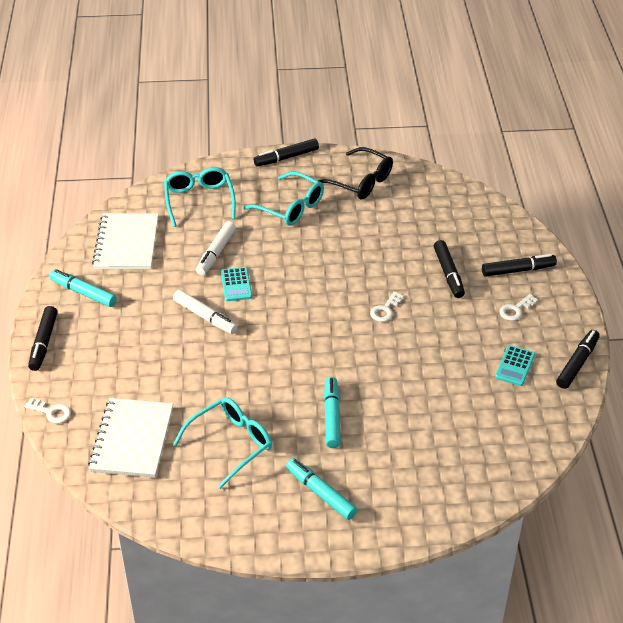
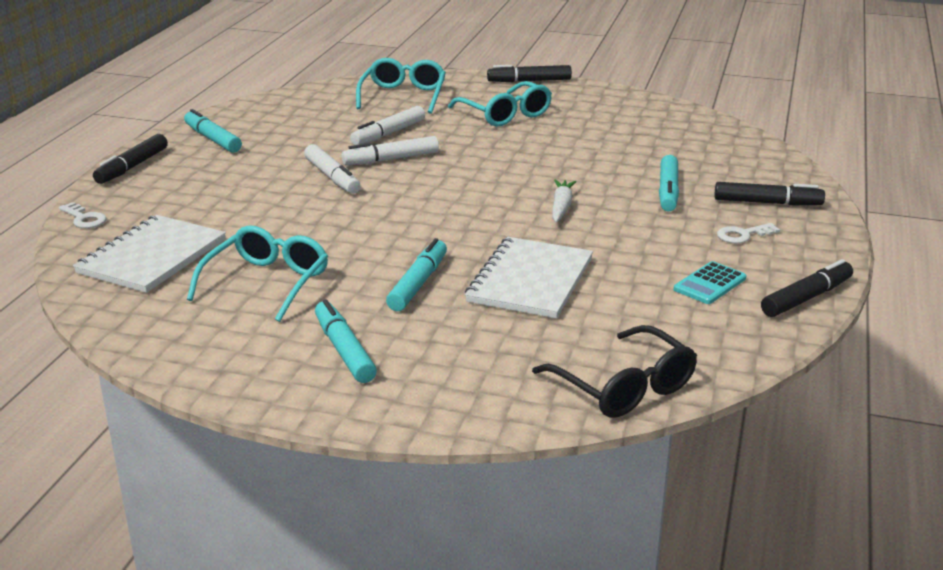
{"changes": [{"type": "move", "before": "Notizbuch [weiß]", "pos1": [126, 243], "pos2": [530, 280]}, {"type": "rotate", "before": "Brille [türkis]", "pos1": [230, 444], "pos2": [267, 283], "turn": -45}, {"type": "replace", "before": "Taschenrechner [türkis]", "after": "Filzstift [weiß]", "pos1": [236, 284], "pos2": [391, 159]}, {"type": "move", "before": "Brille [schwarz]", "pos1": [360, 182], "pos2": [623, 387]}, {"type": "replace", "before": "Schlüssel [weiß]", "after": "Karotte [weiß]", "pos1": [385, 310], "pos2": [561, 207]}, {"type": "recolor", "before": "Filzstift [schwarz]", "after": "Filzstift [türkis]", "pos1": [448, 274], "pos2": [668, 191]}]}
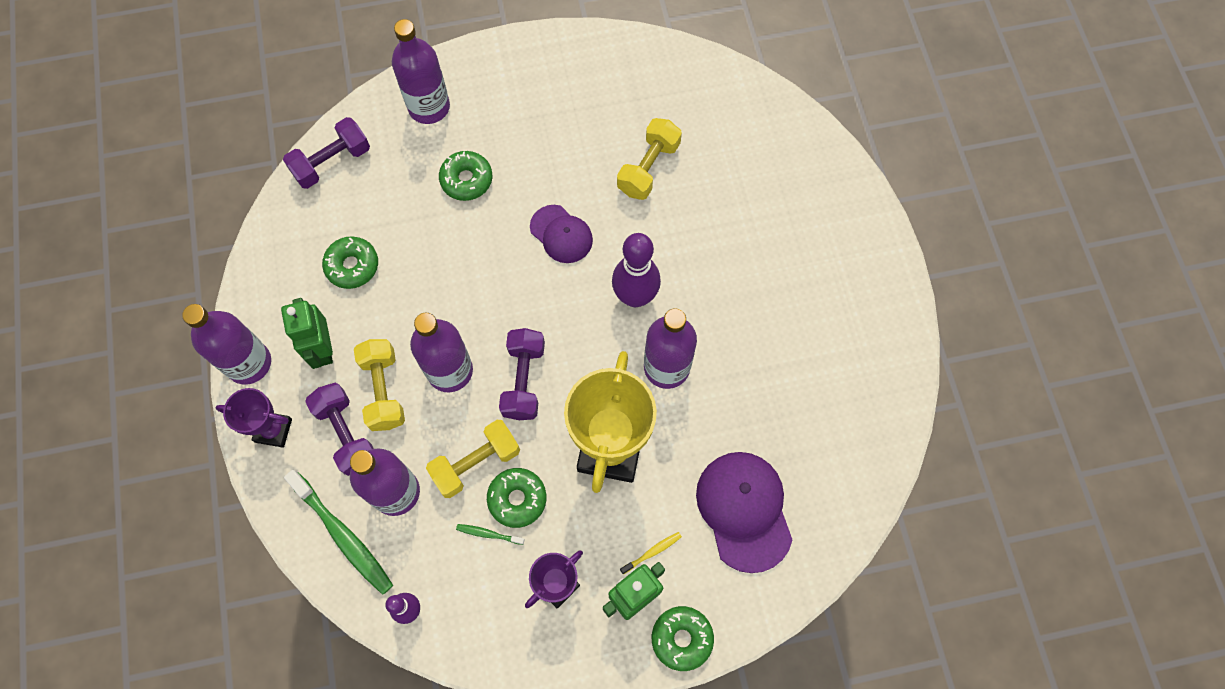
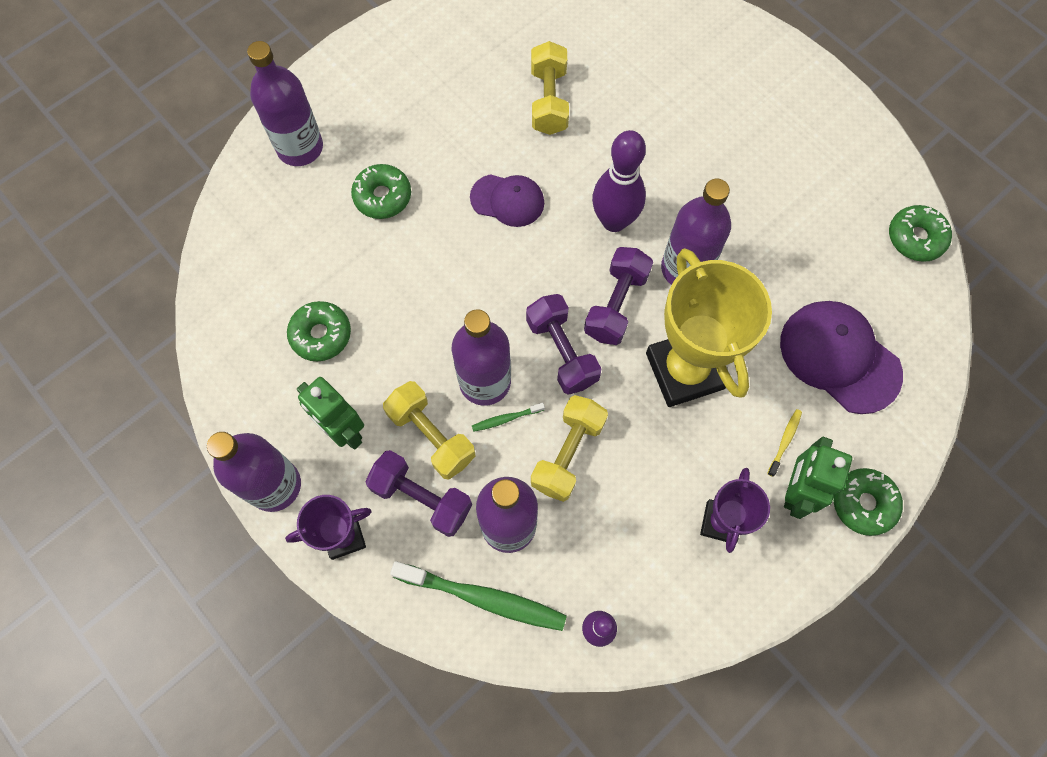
{"changes": [{"type": "move", "before": "Hantel [lila]", "pos1": [332, 162], "pos2": [616, 304]}, {"type": "move", "before": "Zahnbürste [grün]", "pos1": [488, 534], "pos2": [506, 419]}, {"type": "move", "before": "Donut [grün]", "pos1": [517, 499], "pos2": [915, 238]}]}
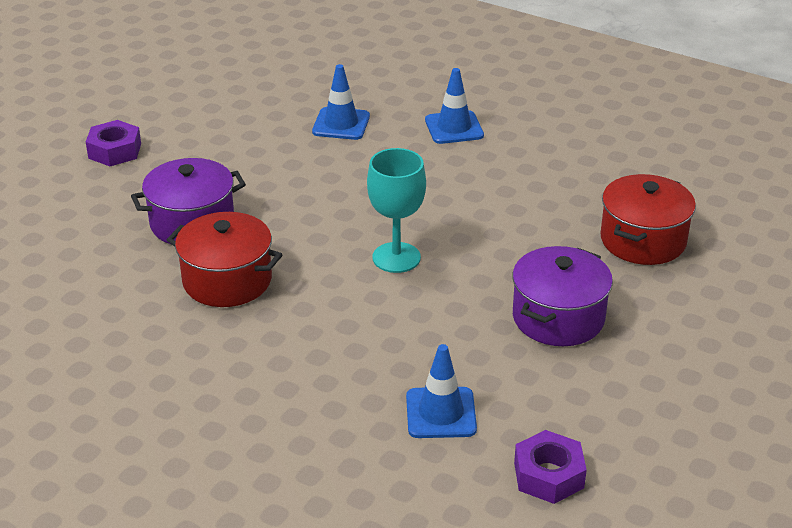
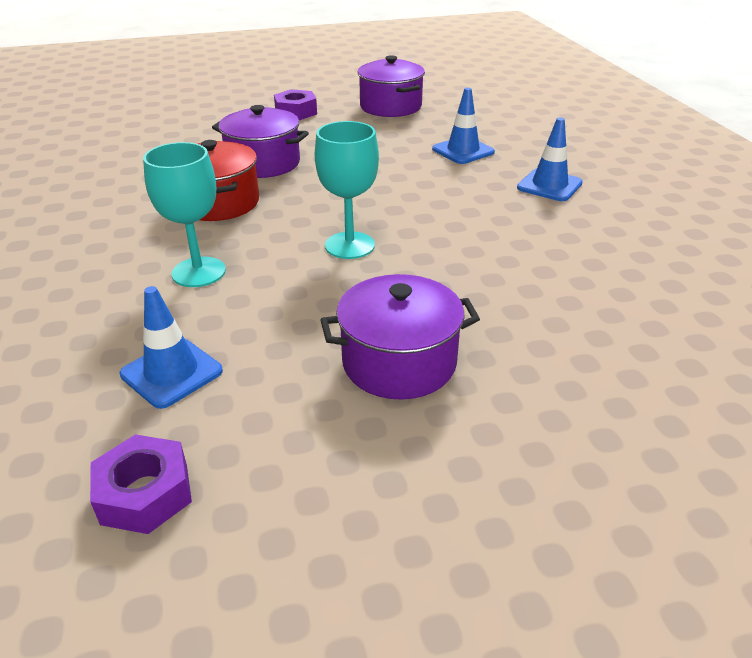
{"changes": [{"type": "delete", "before": "Kochtopf [rot]", "pos1": [643, 240]}, {"type": "insert", "after": "Kelch [türkis]", "pos2": [198, 272]}, {"type": "insert", "after": "Kochtopf [lila]", "pos2": [390, 107]}]}
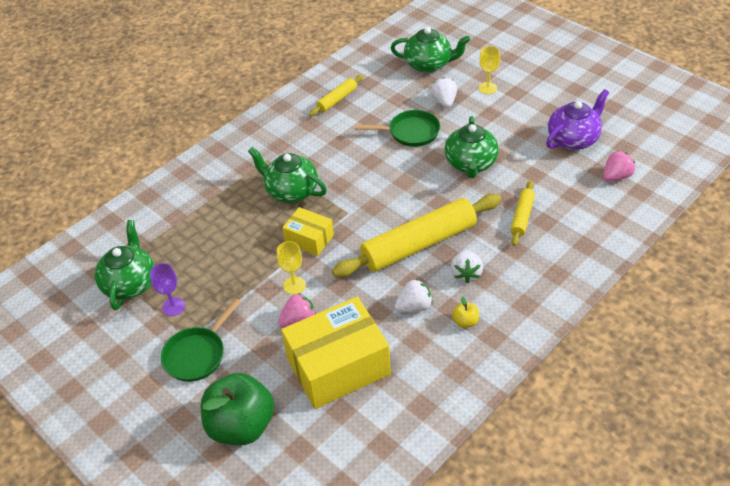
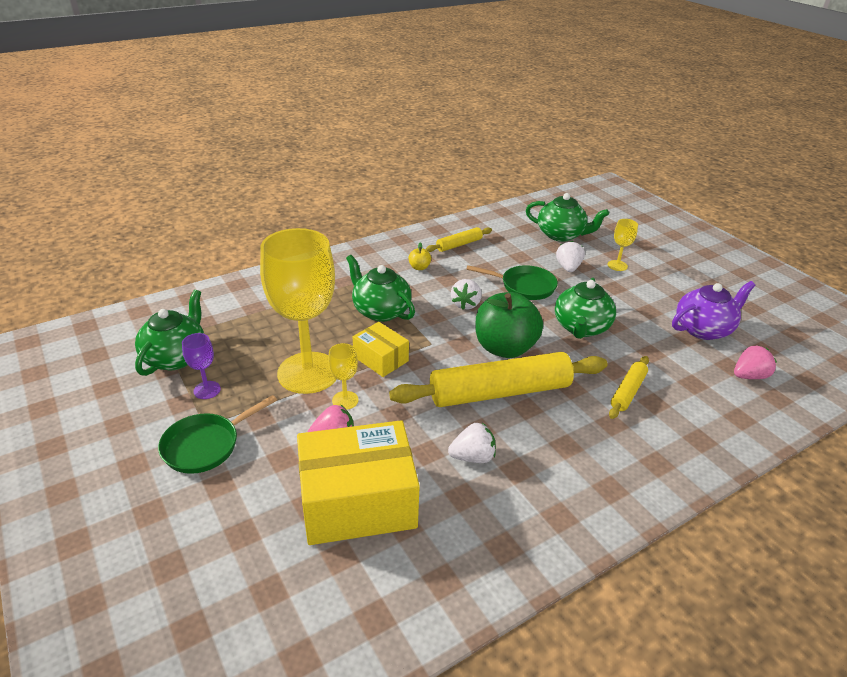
{"changes": [{"type": "move", "before": "Apfel [grün]", "pos1": [241, 425], "pos2": [504, 348]}, {"type": "move", "before": "Erdbeere [weiß]", "pos1": [466, 273], "pos2": [466, 304]}, {"type": "move", "before": "Apfel [gelb]", "pos1": [465, 322], "pos2": [419, 267]}, {"type": "insert", "after": "Kelch [gelb]", "pos2": [308, 373]}]}
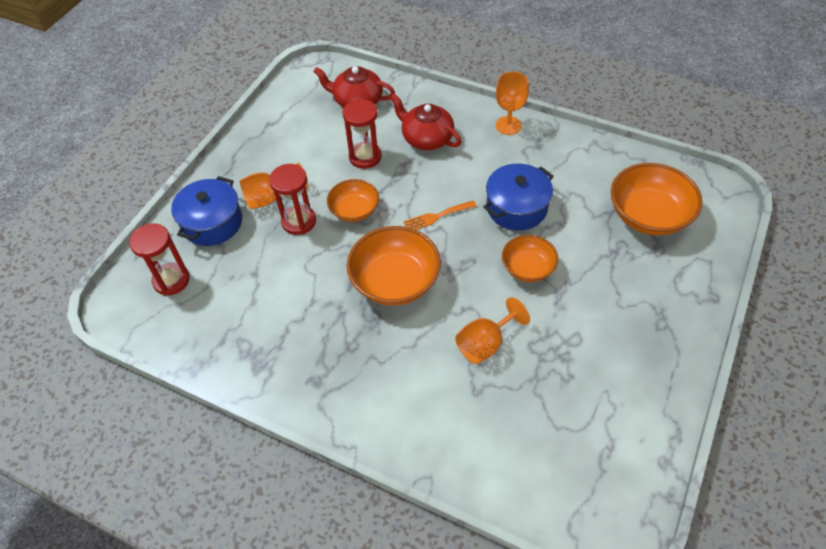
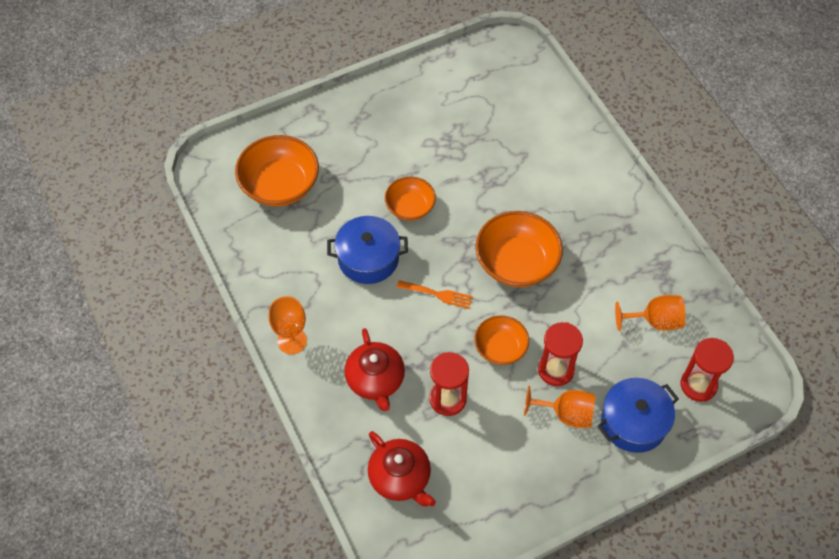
{"changes": [{"type": "move", "before": "Kelch [orange]", "pos1": [485, 343], "pos2": [654, 321]}]}
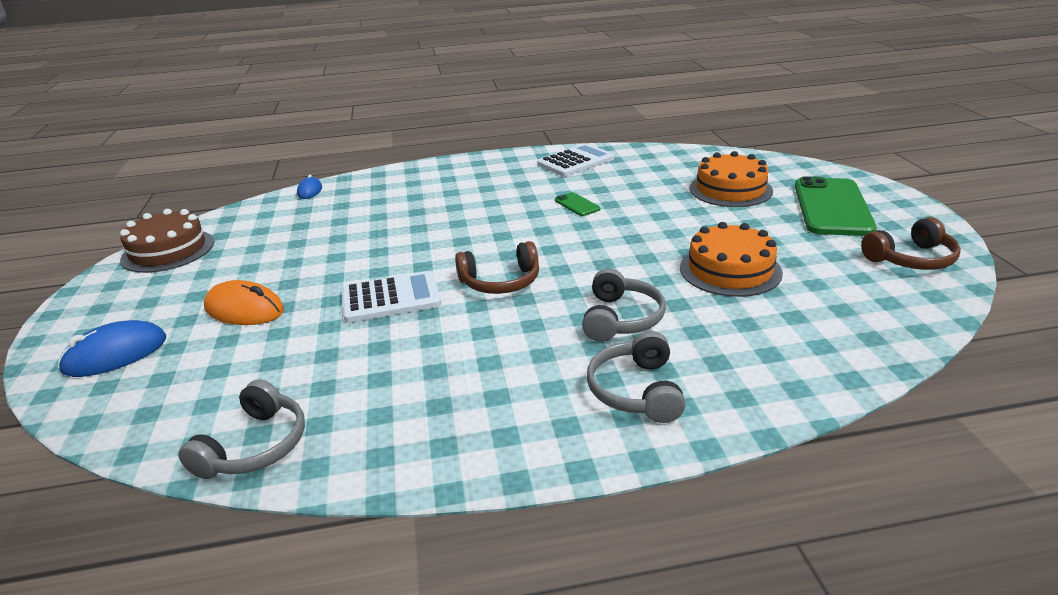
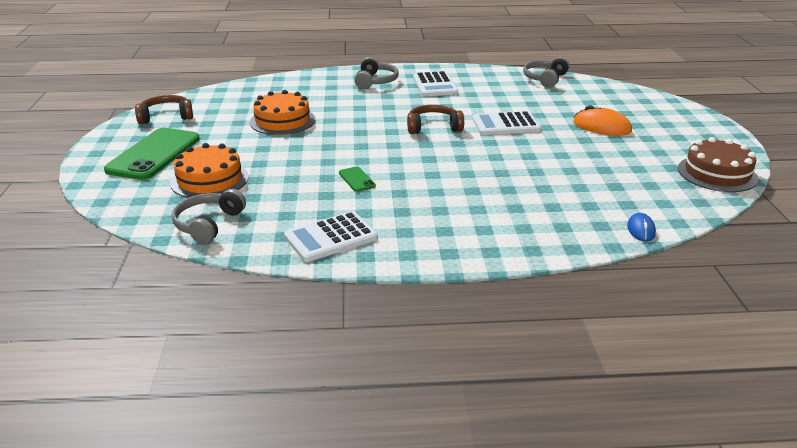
{"changes": [{"type": "delete", "before": "Computermaus [blau]", "pos1": [115, 354]}, {"type": "move", "before": "Kopfhörer [grau]", "pos1": [621, 318], "pos2": [208, 224]}, {"type": "insert", "after": "Taschenrechner [weiß]", "pos2": [434, 85]}]}
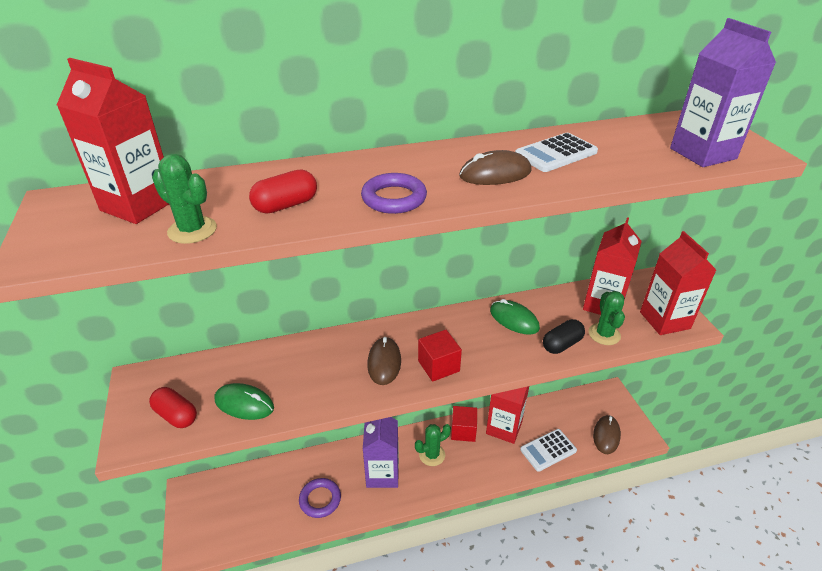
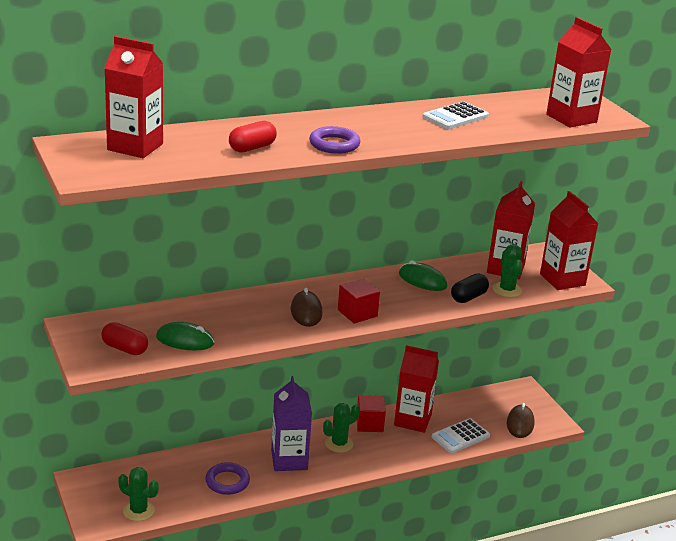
{"changes": [{"type": "move", "before": "Kaktus [grün]", "pos1": [192, 230], "pos2": [138, 511]}, {"type": "delete", "before": "Computermaus [braun]", "pos1": [495, 174]}, {"type": "recolor", "before": "Getränkekarton [lila]", "after": "Getränkekarton [rot]", "pos1": [702, 153], "pos2": [571, 118]}]}
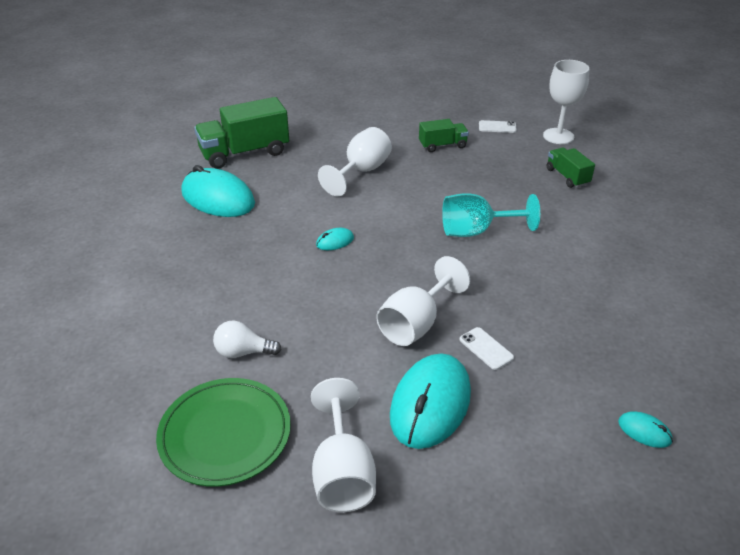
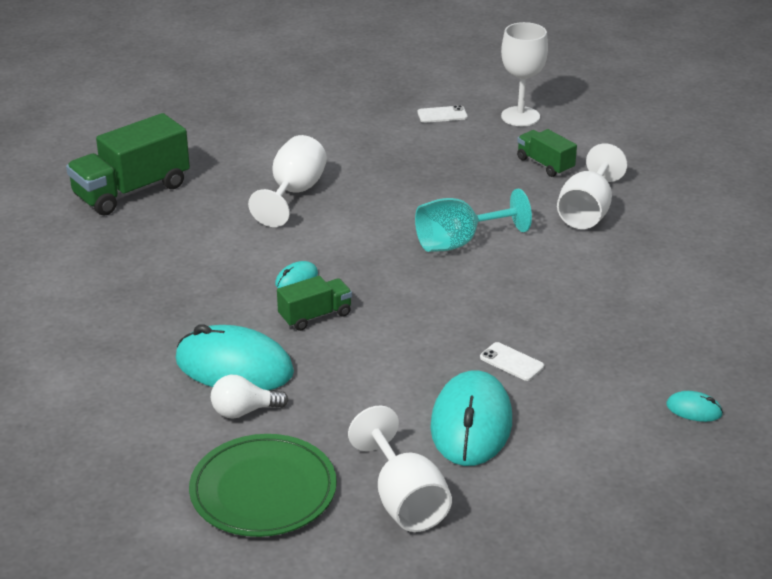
{"changes": [{"type": "move", "before": "Computermaus [türkis]", "pos1": [218, 198], "pos2": [234, 367]}, {"type": "move", "before": "Kelch [weiß]", "pos1": [416, 324], "pos2": [587, 212]}, {"type": "move", "before": "Lastwagen [grün]", "pos1": [442, 145], "pos2": [315, 316]}]}
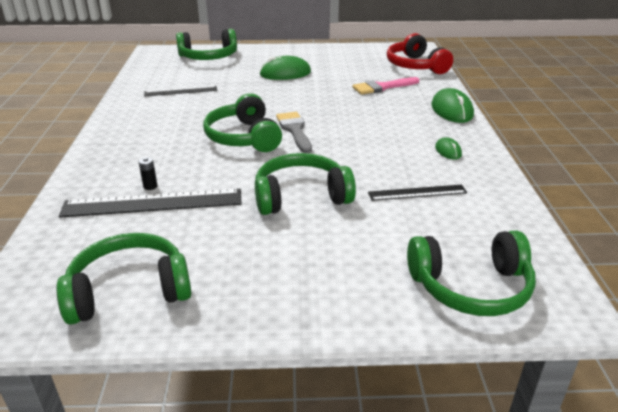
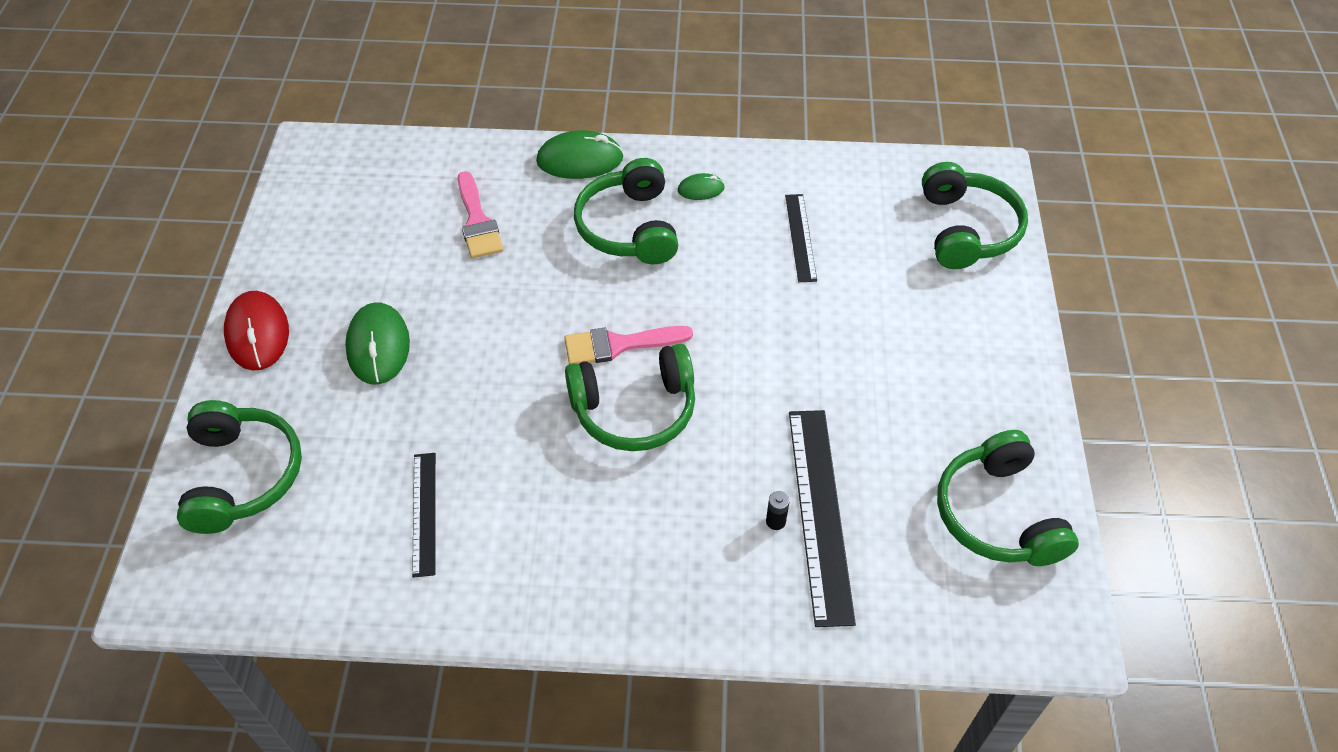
{"changes": [{"type": "move", "before": "Kopfhörer [grün]", "pos1": [301, 196], "pos2": [629, 227]}, {"type": "recolor", "before": "Pinsel [grau]", "after": "Pinsel [rosa]", "pos1": [295, 130], "pos2": [618, 345]}, {"type": "delete", "before": "Kopfhörer [rot]", "pos1": [415, 66]}, {"type": "insert", "after": "Computermaus [rot]", "pos2": [257, 333]}]}
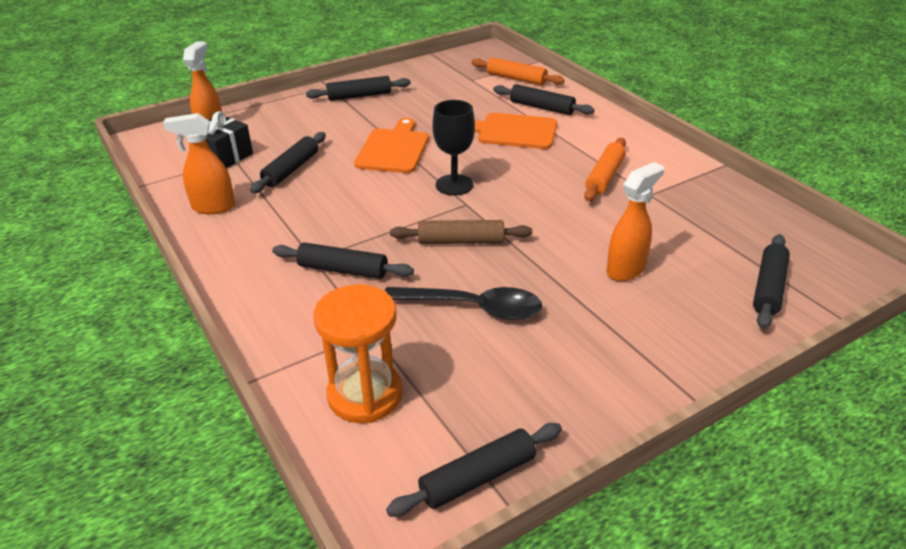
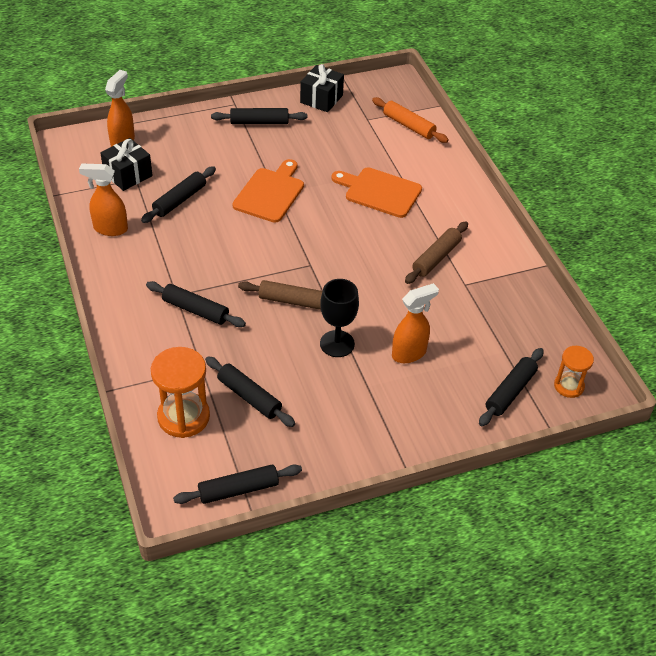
{"changes": [{"type": "delete", "before": "Löffel [schwarz]", "pos1": [473, 307]}, {"type": "move", "before": "Kelch [schwarz]", "pos1": [454, 185], "pos2": [337, 344]}, {"type": "move", "before": "Nudelholz [schwarz]", "pos1": [541, 107], "pos2": [249, 397]}, {"type": "recolor", "before": "Nudelholz [orange]", "after": "Nudelholz [braun]", "pos1": [604, 176], "pos2": [436, 258]}, {"type": "insert", "after": "Geschenk [schwarz]", "pos2": [321, 99]}, {"type": "insert", "after": "Sanduhr [orange]", "pos2": [569, 386]}]}
